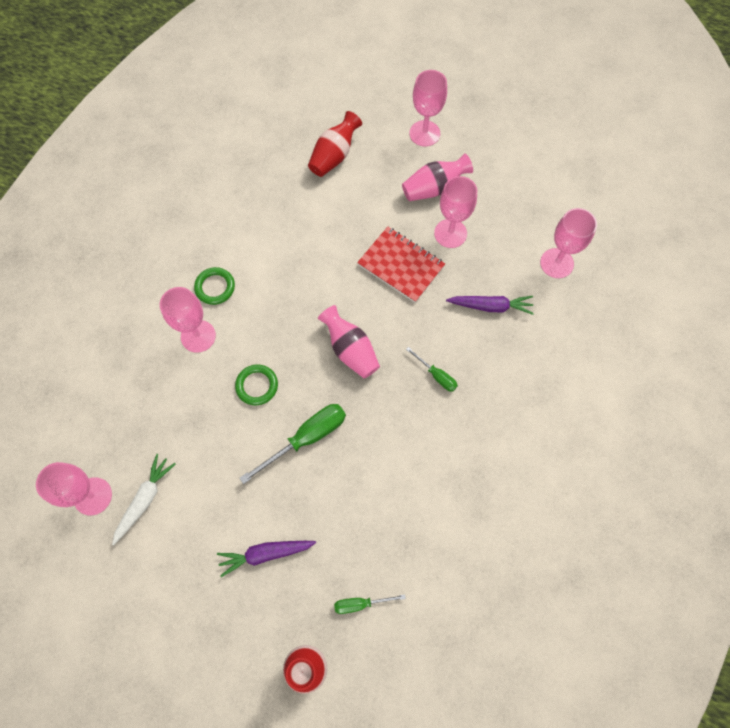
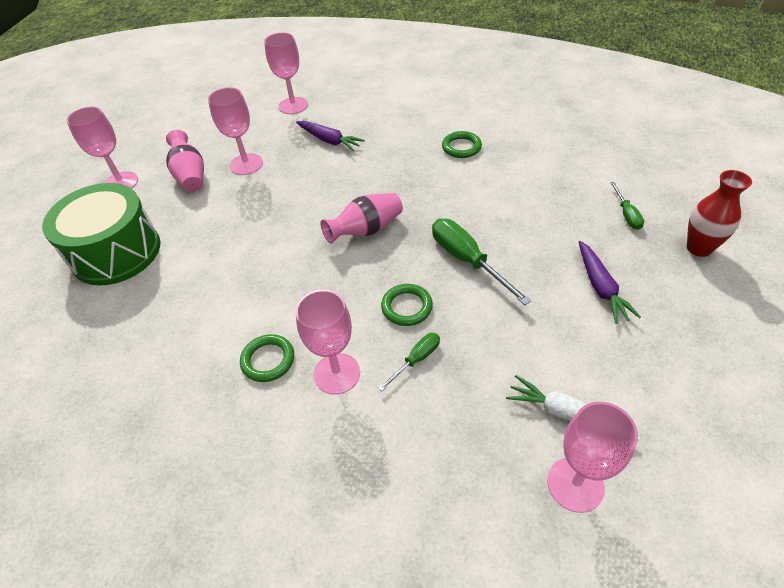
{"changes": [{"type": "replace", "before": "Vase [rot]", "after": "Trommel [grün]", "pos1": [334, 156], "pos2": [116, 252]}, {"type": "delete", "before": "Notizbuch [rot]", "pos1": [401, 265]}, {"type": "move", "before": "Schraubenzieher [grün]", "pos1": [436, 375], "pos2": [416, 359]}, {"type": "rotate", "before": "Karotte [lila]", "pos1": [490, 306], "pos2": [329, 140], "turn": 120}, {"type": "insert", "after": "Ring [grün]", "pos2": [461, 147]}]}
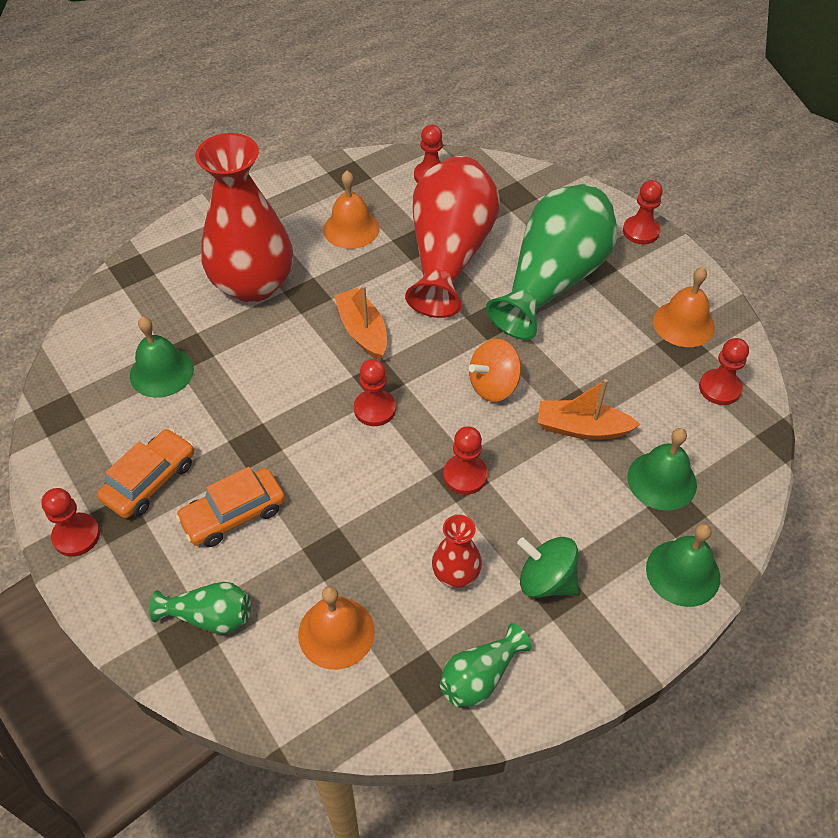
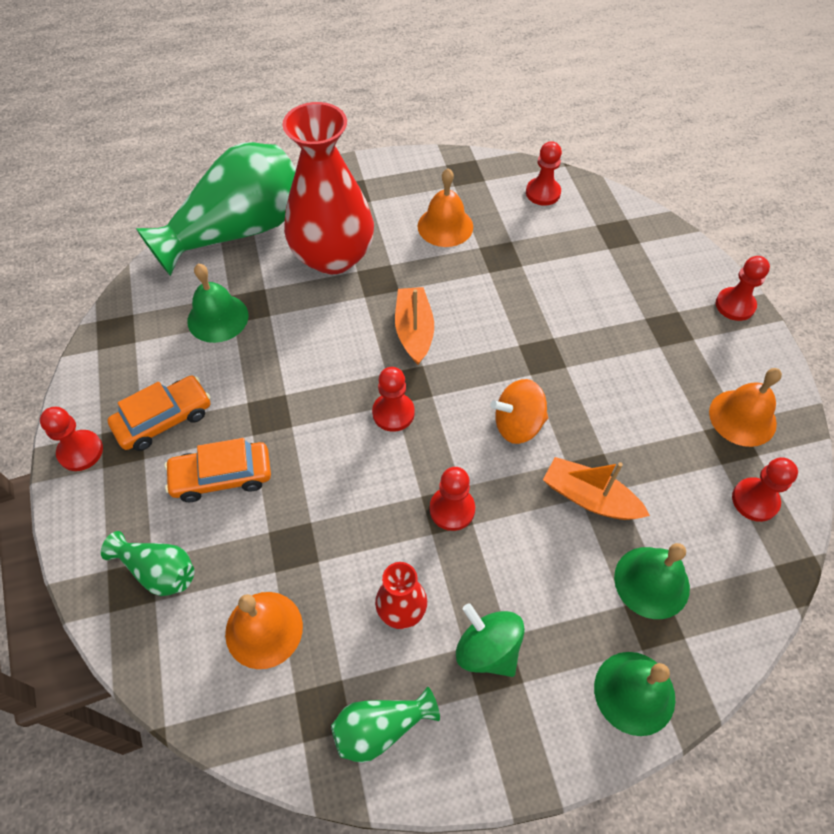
{"changes": [{"type": "delete", "before": "Vase [rot]", "pos1": [449, 255]}, {"type": "move", "before": "Vase [grün]", "pos1": [552, 281], "pos2": [237, 231]}]}
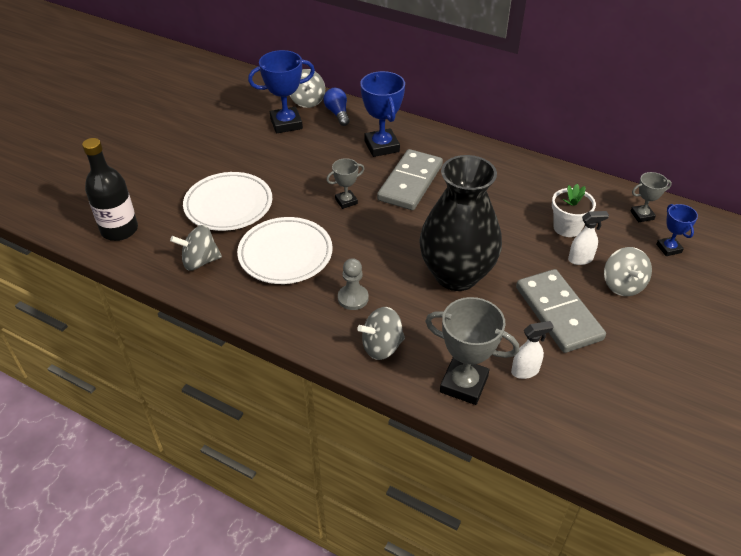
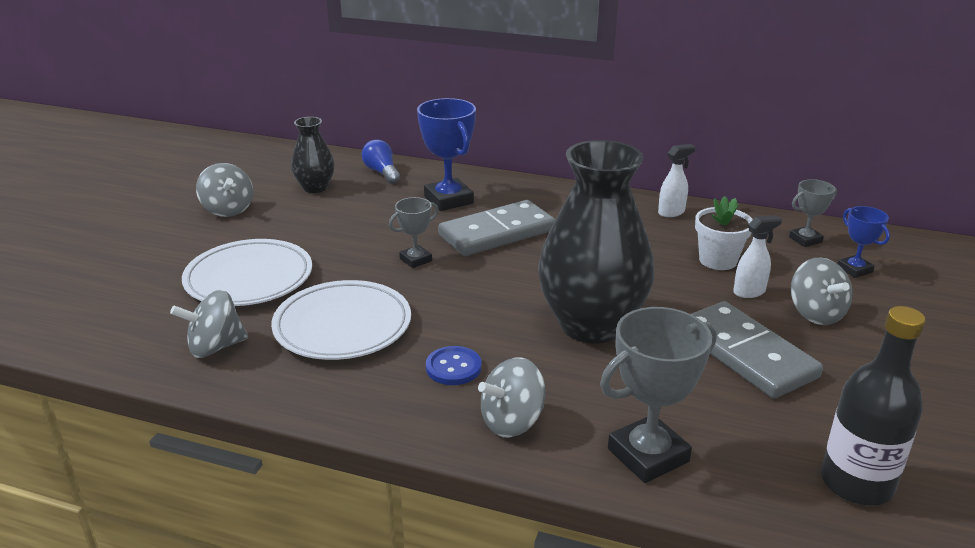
{"changes": [{"type": "move", "before": "Flasche [schwarz]", "pos1": [119, 230], "pos2": [856, 483]}, {"type": "replace", "before": "Pokal [blau]", "after": "Vase [schwarz]", "pos1": [286, 124], "pos2": [315, 187]}, {"type": "move", "before": "Kreisel [grau]", "pos1": [307, 101], "pos2": [228, 210]}, {"type": "replace", "before": "Bauer [grau]", "after": "Knopf [blau]", "pos1": [353, 298], "pos2": [453, 367]}, {"type": "rotate", "before": "Dominostein [grau]", "pos1": [410, 182], "pos2": [497, 233], "turn": 45}, {"type": "rotate", "before": "Pokal [grau]", "pos1": [464, 384], "pos2": [648, 455], "turn": -45}, {"type": "move", "before": "Sprühflasche [weiß]", "pos1": [525, 371], "pos2": [671, 212]}]}
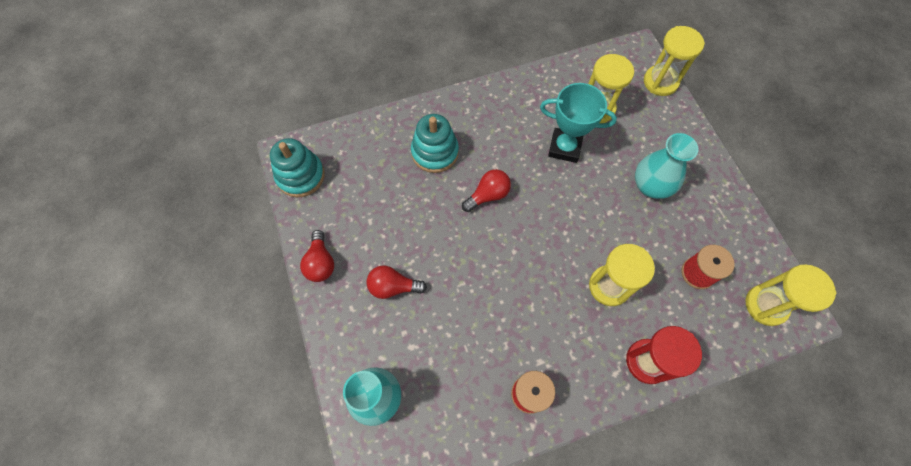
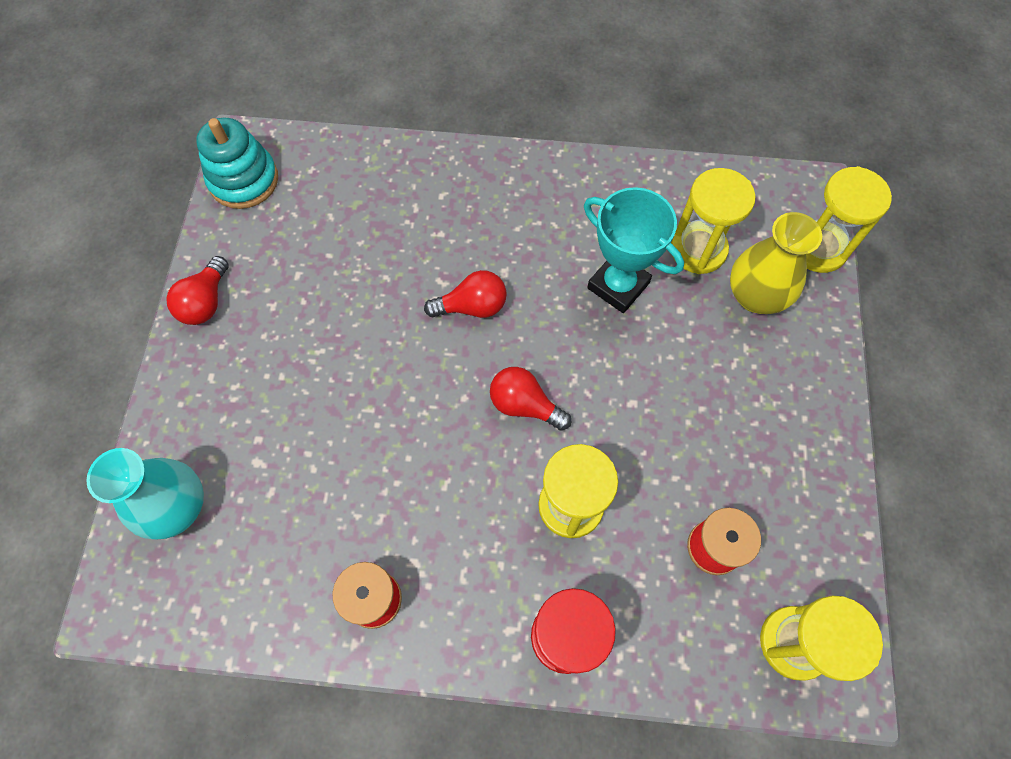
{"changes": [{"type": "move", "before": "Glühbirne [rot]", "pos1": [393, 287], "pos2": [524, 405]}, {"type": "delete", "before": "Stapelspielzeug [türkis]", "pos1": [435, 152]}, {"type": "delete", "before": "Vase [türkis]", "pos1": [650, 186]}, {"type": "insert", "after": "Vase [gelb]", "pos2": [755, 296]}]}
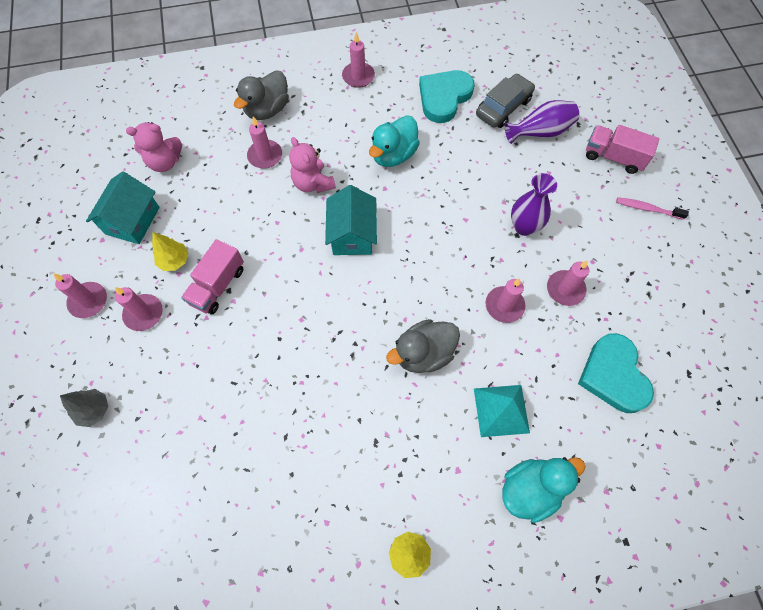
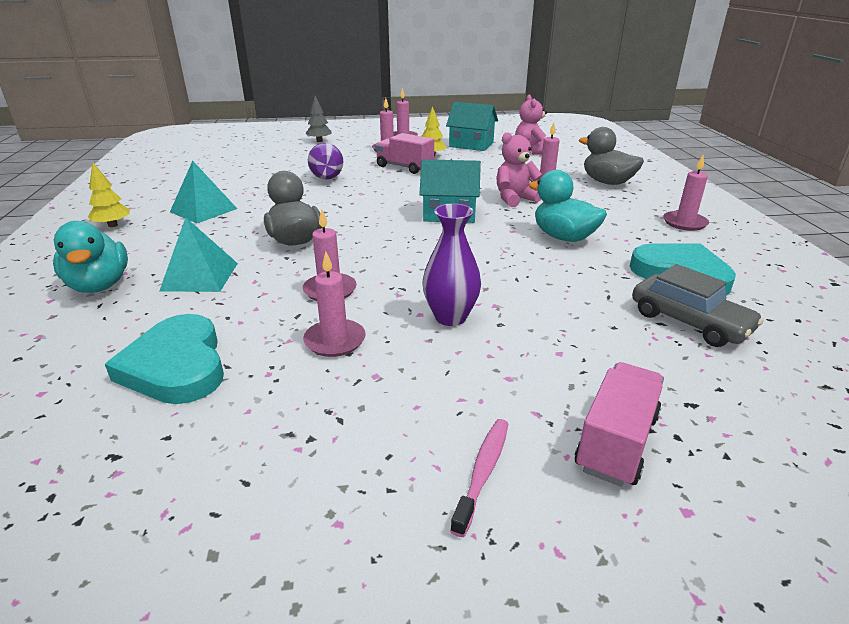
{"changes": [{"type": "move", "before": "Vase [lila]", "pos1": [540, 132], "pos2": [326, 175]}, {"type": "rotate", "before": "Herz [türkis]", "pos1": [613, 375], "pos2": [176, 366], "turn": -105}, {"type": "insert", "after": "Pyramide [türkis]", "pos2": [203, 210]}]}
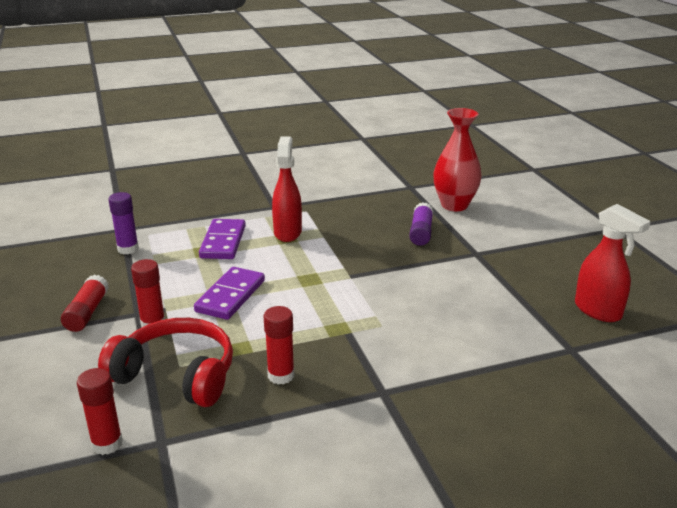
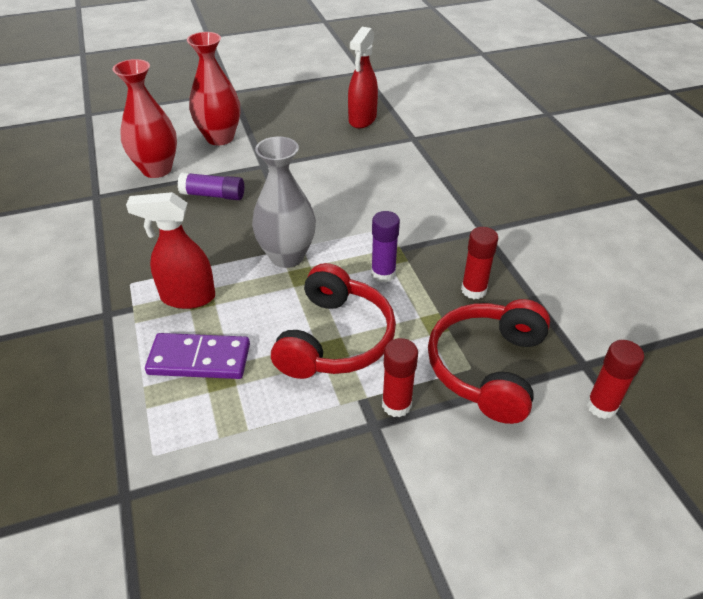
{"changes": [{"type": "delete", "before": "Klebestift [rot]", "pos1": [87, 312]}, {"type": "move", "before": "Klebestift [lila]", "pos1": [128, 249], "pos2": [383, 274]}, {"type": "replace", "before": "Dominostein [lila]", "after": "Kopfhörer [rot]", "pos1": [230, 296], "pos2": [335, 339]}, {"type": "rotate", "before": "Sprühflasche [rot]", "pos1": [598, 311], "pos2": [362, 120], "turn": 150}, {"type": "insert", "after": "Vase [rot]", "pos2": [220, 138]}, {"type": "insert", "after": "Vase [grau]", "pos2": [287, 256]}]}
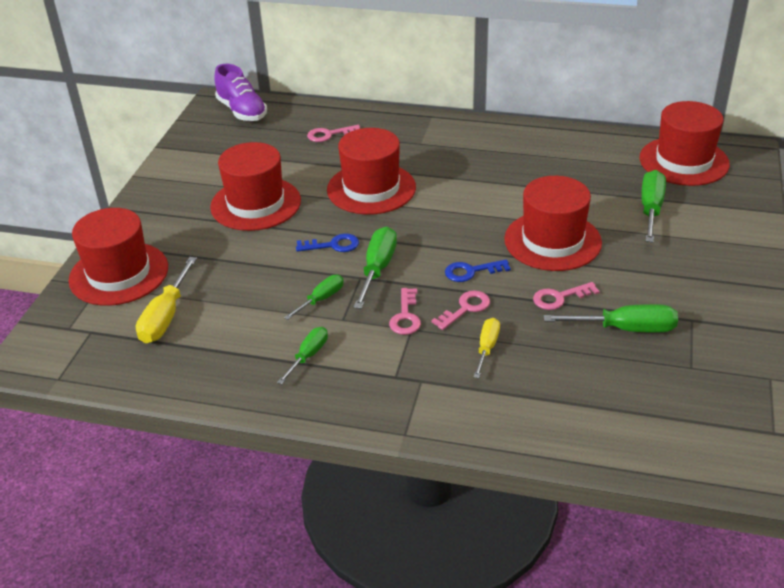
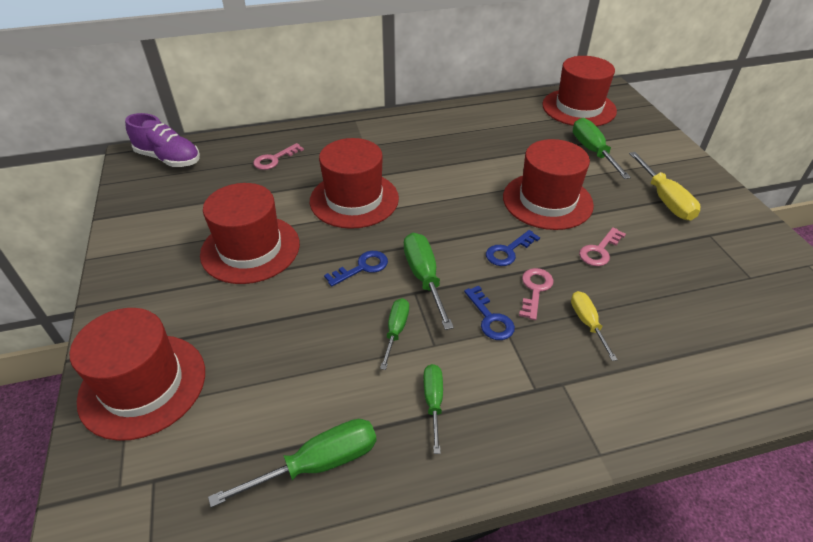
{"changes": [{"type": "move", "before": "Schraubenzieher [gelb]", "pos1": [166, 316], "pos2": [664, 199]}, {"type": "recolor", "before": "Schlüssel [rosa]", "after": "Schlüssel [blau]", "pos1": [405, 316], "pos2": [490, 318]}, {"type": "move", "before": "Schraubenzieher [grün]", "pos1": [625, 329], "pos2": [318, 464]}]}
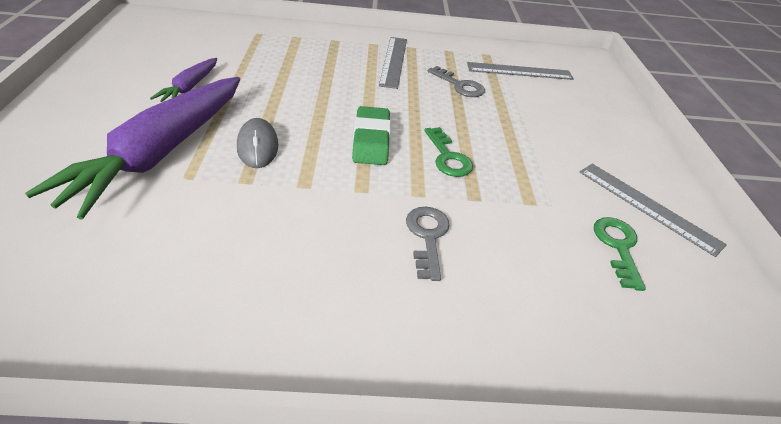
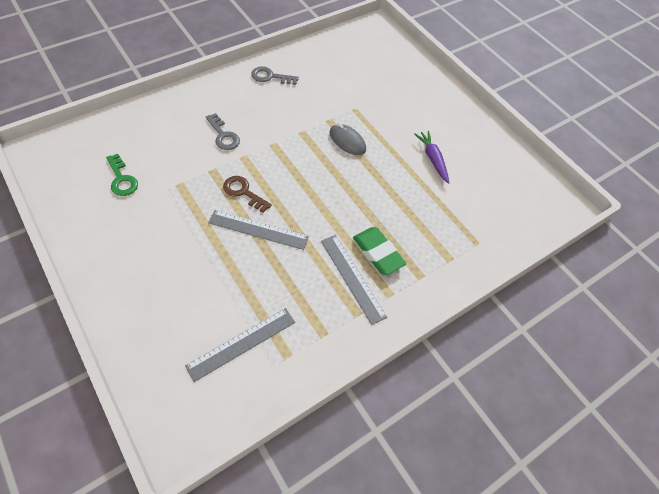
{"changes": [{"type": "delete", "before": "Karotte [lila]", "pos1": [160, 153]}, {"type": "move", "before": "Radiergummi [grün]", "pos1": [371, 140], "pos2": [378, 253]}, {"type": "recolor", "before": "Schlüssel [grün]", "after": "Schlüssel [braun]", "pos1": [448, 157], "pos2": [243, 192]}, {"type": "move", "before": "Schlüssel [grau]", "pos1": [459, 85], "pos2": [270, 77]}, {"type": "move", "before": "Lineal [grau]", "pos1": [647, 206], "pos2": [258, 230]}]}
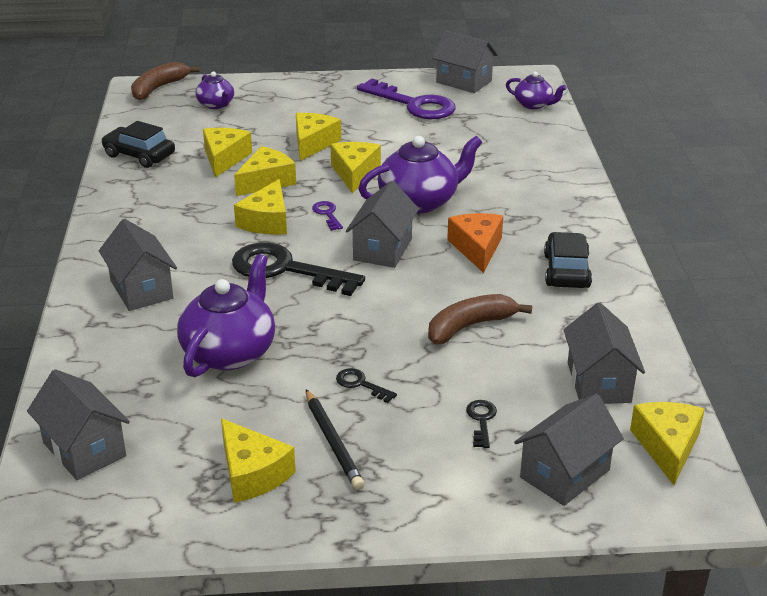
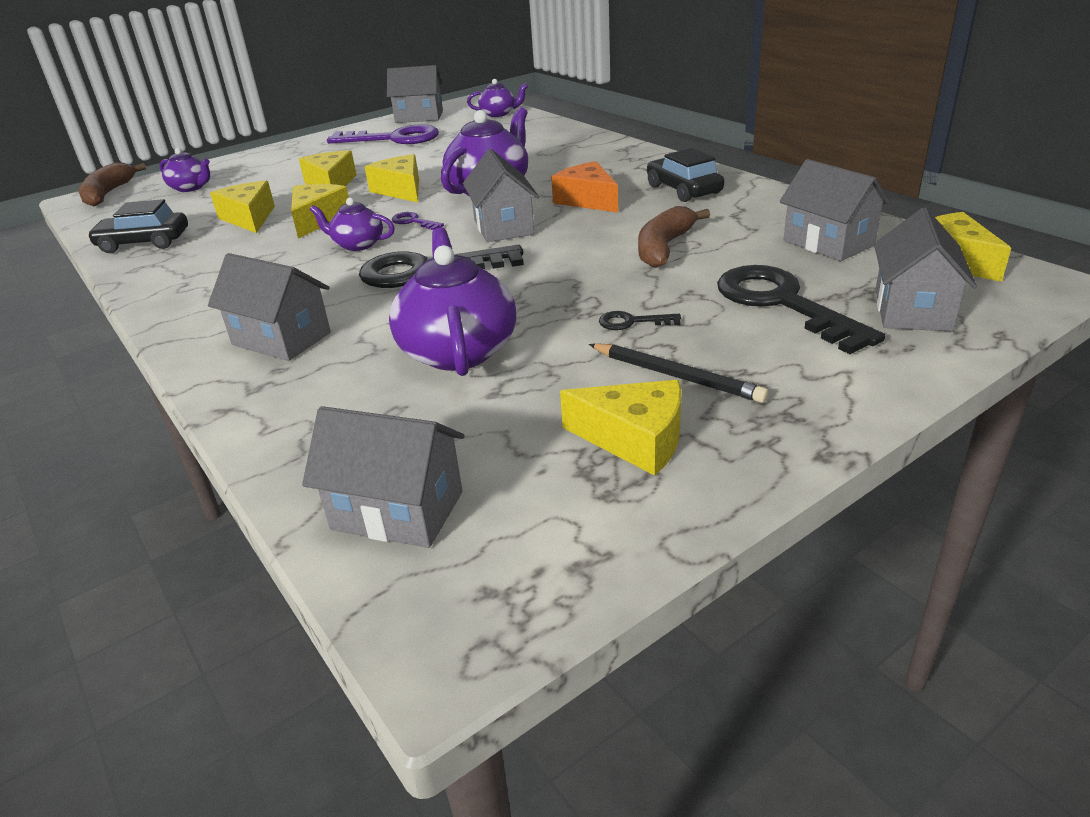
{"changes": [{"type": "replace", "before": "Käse [gelb]", "after": "Teekanne [lila]", "pos1": [267, 221], "pos2": [357, 244]}, {"type": "resize", "before": "Schlüssel [schwarz]", "pos1": [481, 420], "pos2": [782, 303], "scale": 2.35}]}
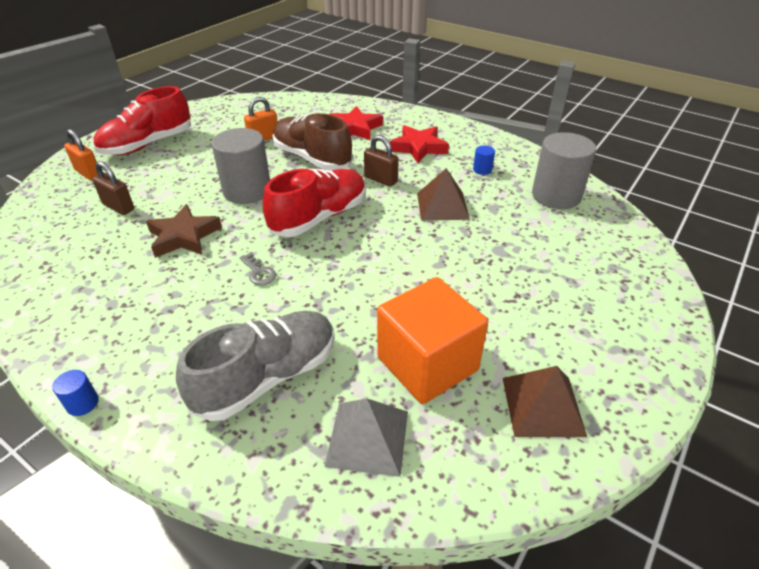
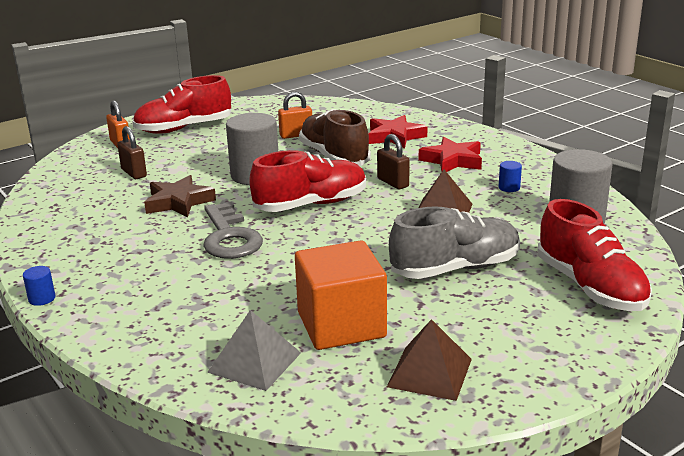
{"changes": [{"type": "move", "before": "Schuh [grau]", "pos1": [267, 377], "pos2": [455, 268]}, {"type": "resize", "before": "Schlüssel [grau]", "pos1": [259, 272], "pos2": [229, 237], "scale": 2.24}, {"type": "insert", "after": "Schuh [rot]", "pos2": [590, 287]}]}
